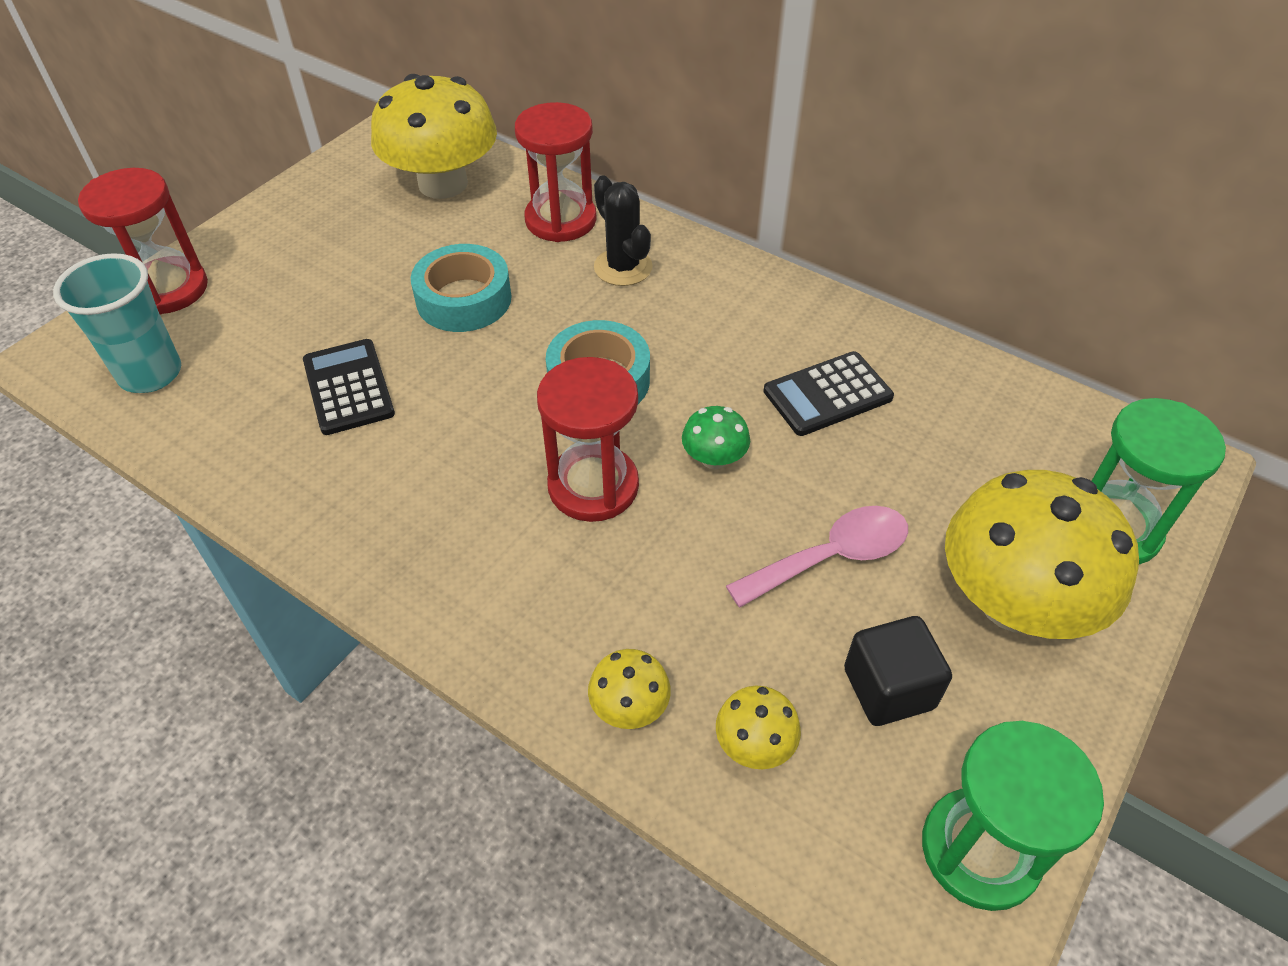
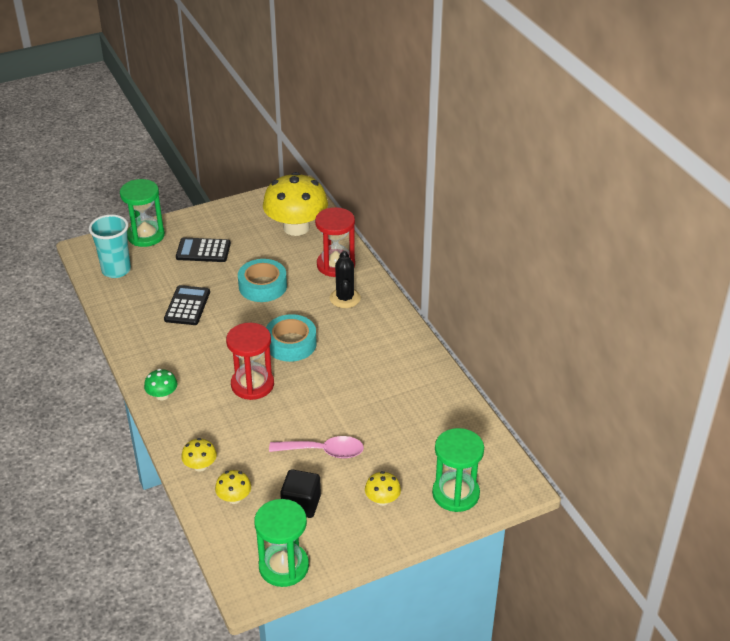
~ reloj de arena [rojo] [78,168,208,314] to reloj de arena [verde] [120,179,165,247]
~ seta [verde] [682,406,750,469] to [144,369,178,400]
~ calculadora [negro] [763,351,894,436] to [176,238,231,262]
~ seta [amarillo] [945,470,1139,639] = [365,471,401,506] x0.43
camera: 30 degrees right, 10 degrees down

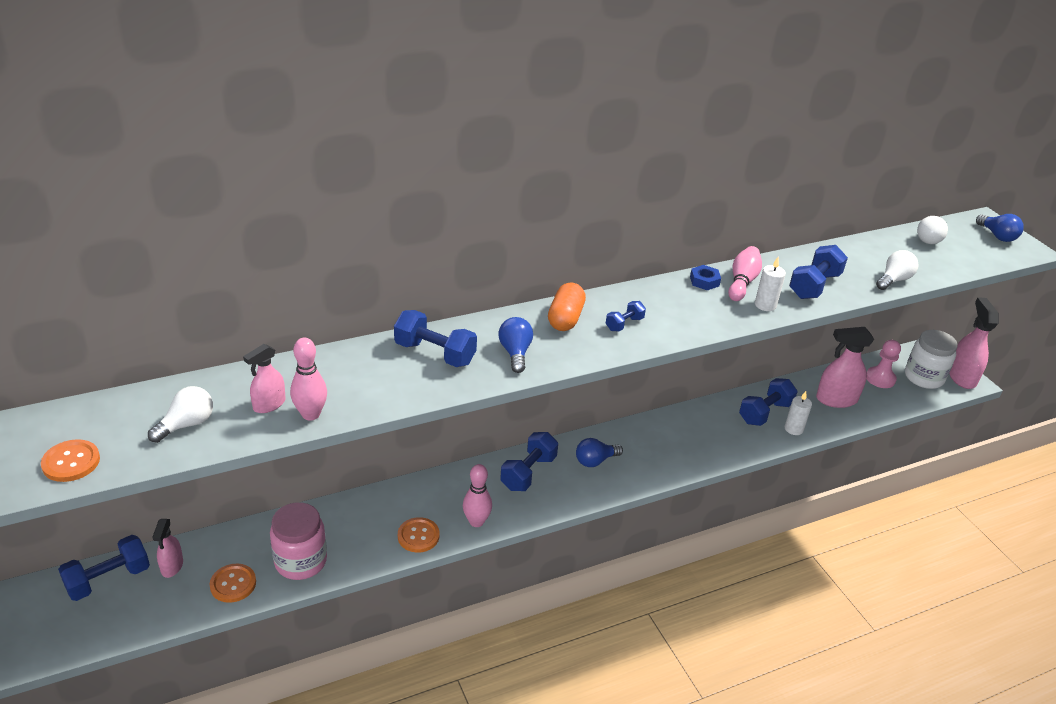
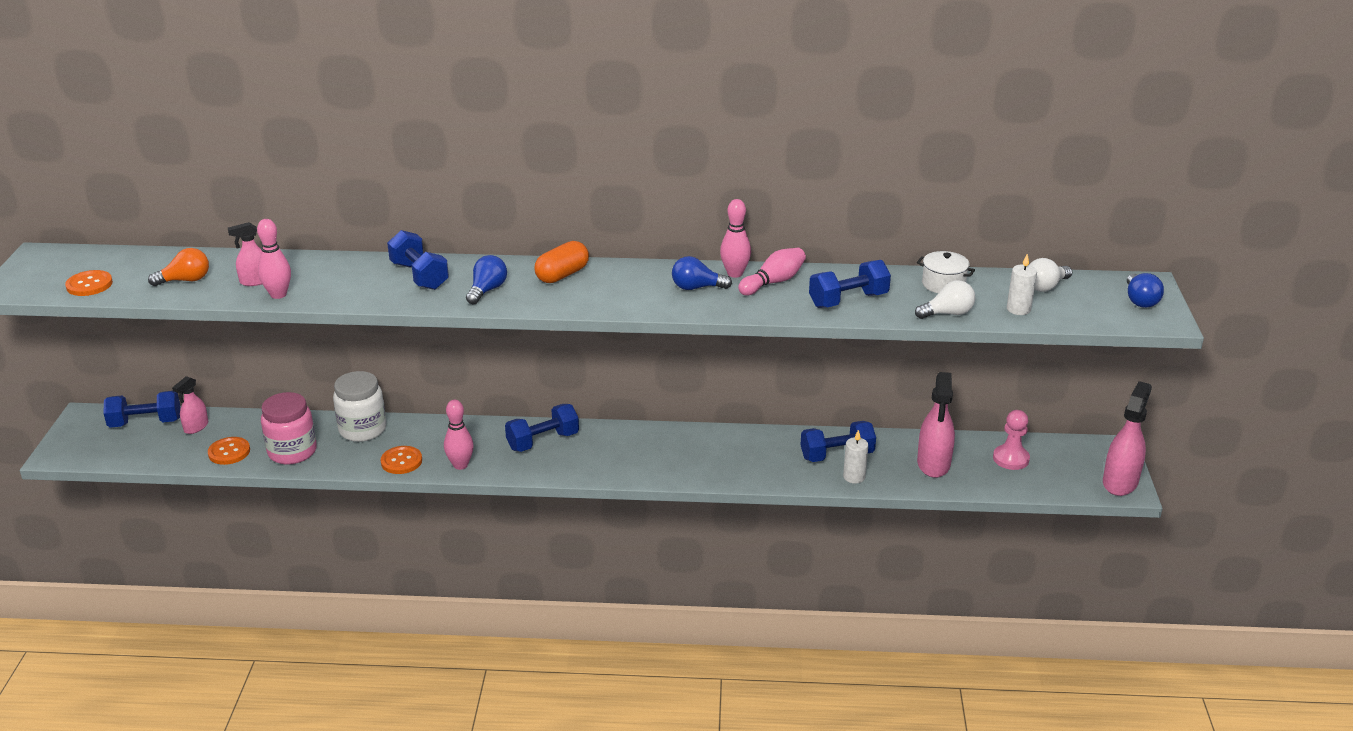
~ bombilla [blanco] [148,386,213,443] to bombilla [naranja] [148,248,209,286]
~ bombilla [azul] [576,438,623,467] to [672,256,732,290]
- mancuerna [azul] [606,301,646,331]
~ tuerca [azul] [690,265,721,290] to bolo [rosa] [720,199,751,278]
~ vela [blanco] [755,257,786,311] to [1007,254,1037,315]
~ pulverizador [rosa] [816,327,874,408] = [917,372,955,478] 105 degrees counterclockwise
~ tarro [blanco] [905,330,958,389] to [333,371,386,442]
+ olla [blanco] [917,251,975,293]
camera: 30 degrees right, 5 degrees down

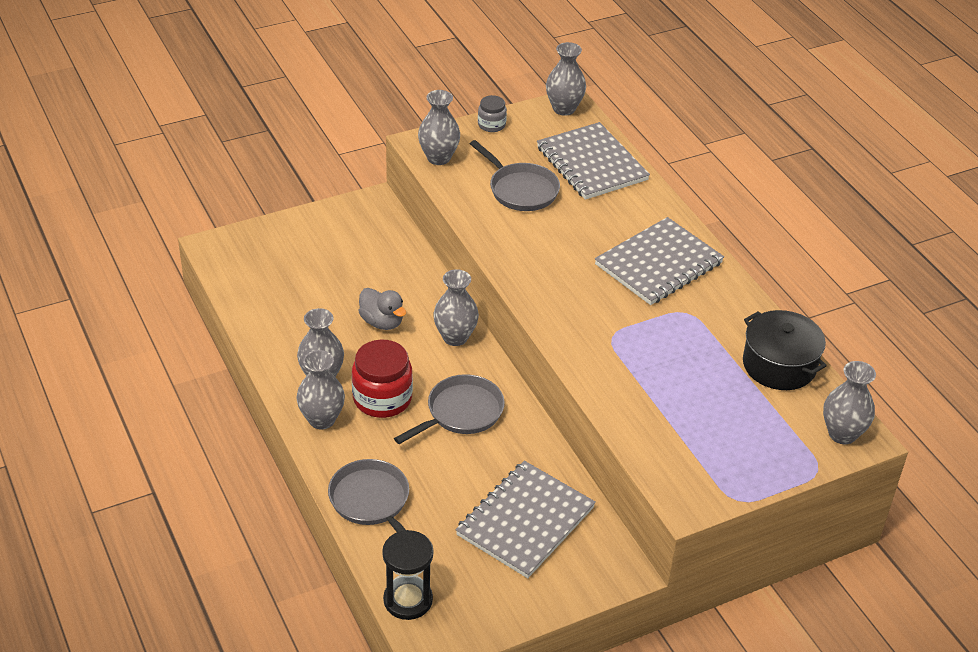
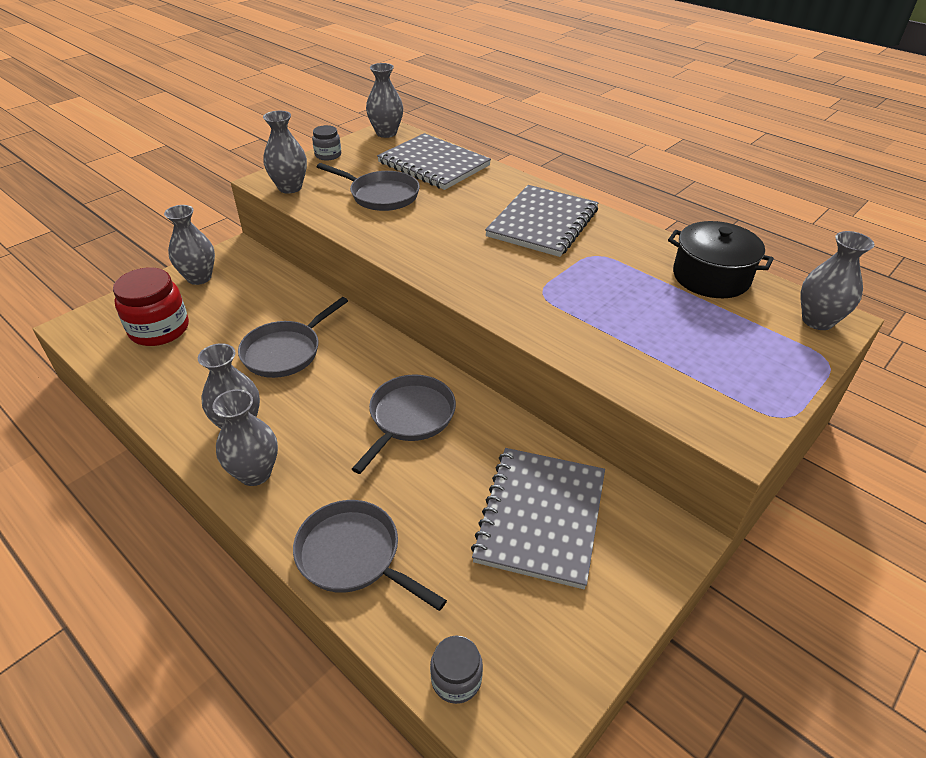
~ tarro [rojo] [352,339,413,418] to [113,267,189,346]
~ pato [gris] [358,288,406,330] to sartén [gris] [238,297,348,378]
~ reloj de arena [negro] [382,530,434,620] to tarro [gris] [430,635,483,704]
~ florero [gris] [433,269,479,346] to [164,205,215,285]
camera: 20 degrees left, 0 degrees up

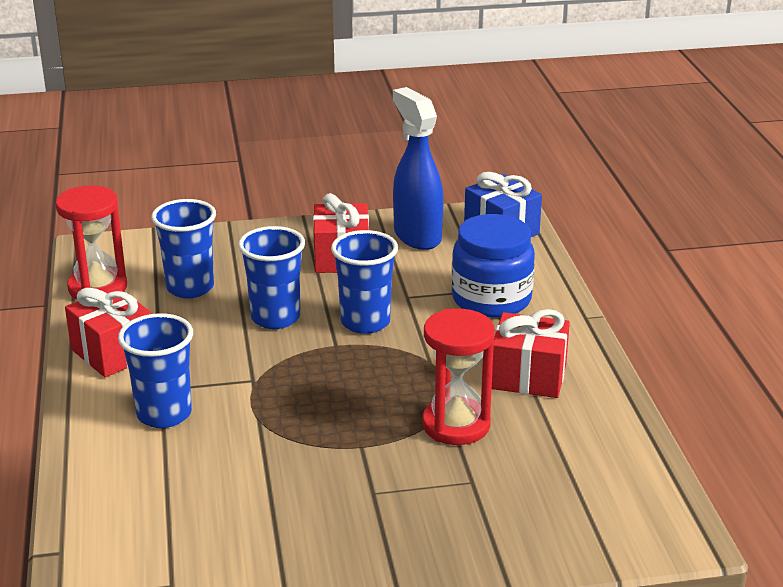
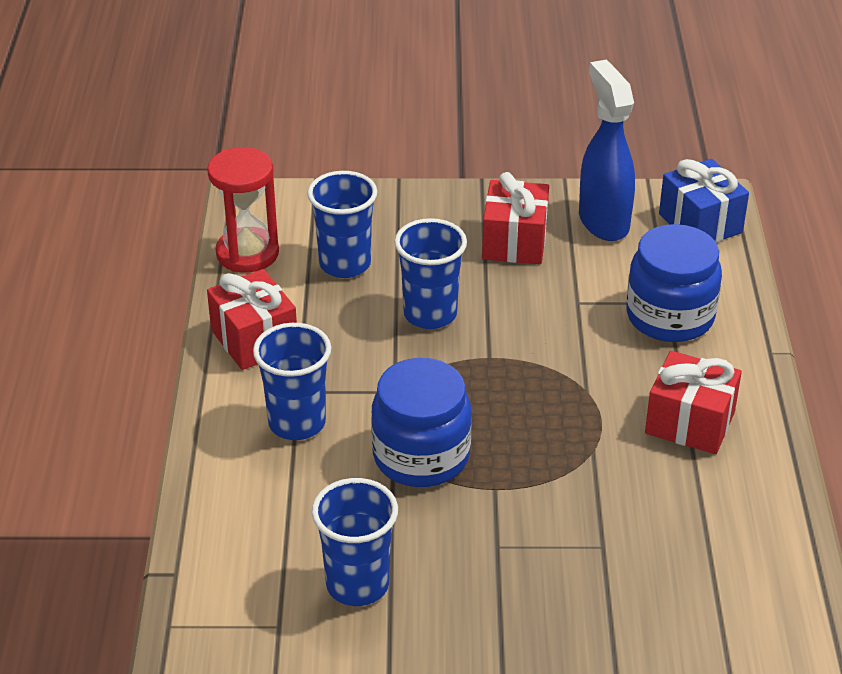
~ vaso [azul] [331,230,398,334] to [312,478,398,606]
- reloj de arena [rojo] [422,309,495,445]
+ tarro [azul] [371,358,472,487]
camera: 10 degrees right, 10 degrees up

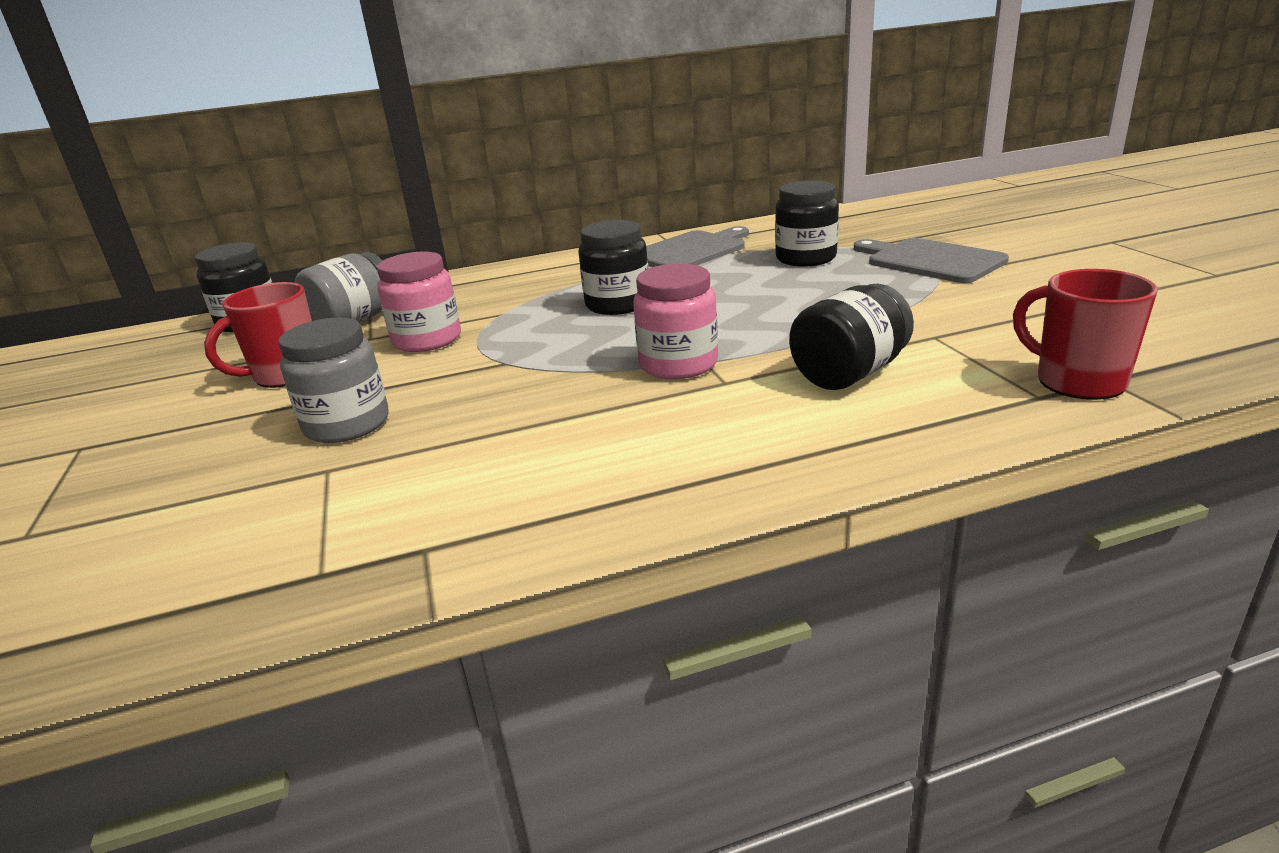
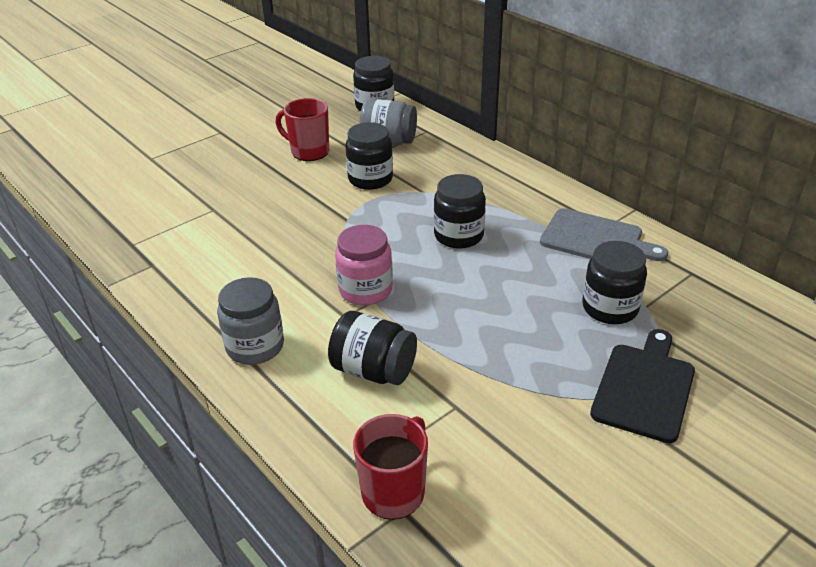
~ tarro [gris] [278,318,388,443] to [217,277,284,365]
~ tarro [rosa] [377,252,461,352] to tarro [negro] [346,122,393,190]
~ tabla de cortar [gris] [854,238,1009,283] to tabla de cortar [negro] [590,329,695,443]
camera: 65 degrees right, 10 degrees up

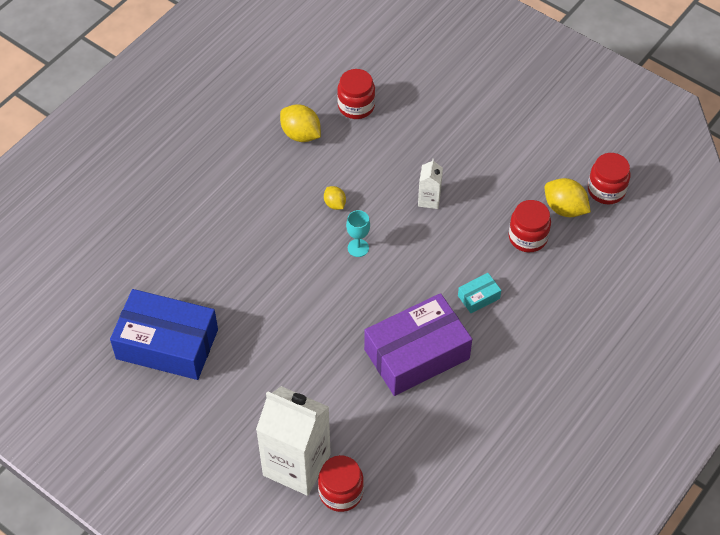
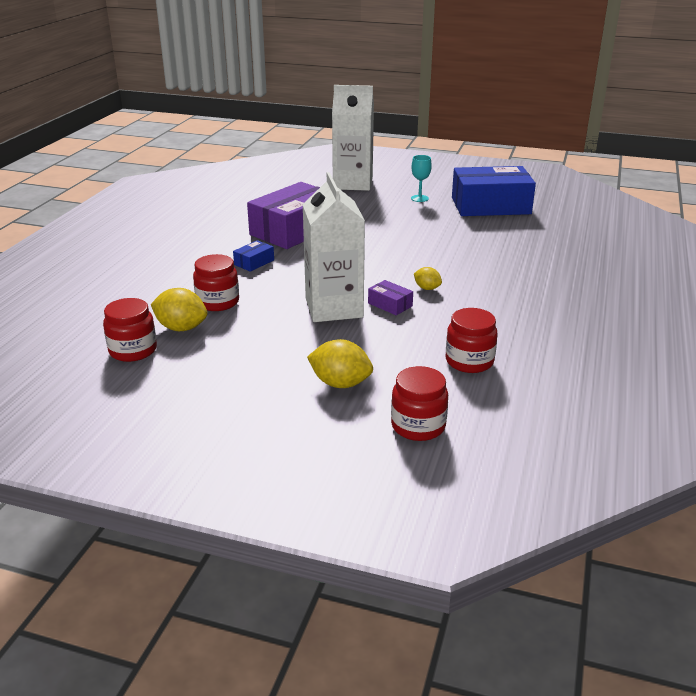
~ limón [amarillo] [280,104,321,142] to [307,339,373,388]
~ tarro [rojo] [318,455,364,512] to [391,366,448,441]
~ copa [turquesa] [346,210,370,257] to [411,155,432,202]
~ cartón de leche [blanco] [418,159,443,209] = [302,172,365,322] x2.19
~ caja [turquesa] [458,273,501,313] to caja [azul] [233,240,274,272]
+ caja [morado] [368,280,413,315]
camera: 160 degrees right, 25 degrees down

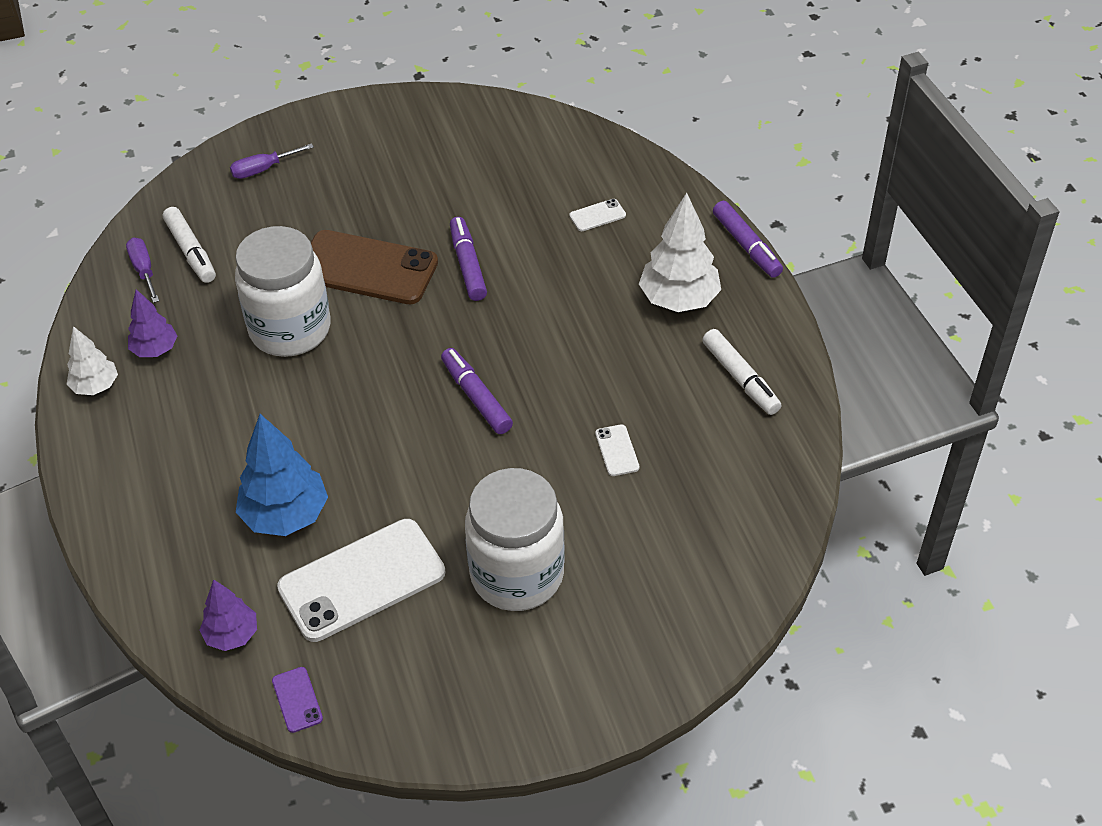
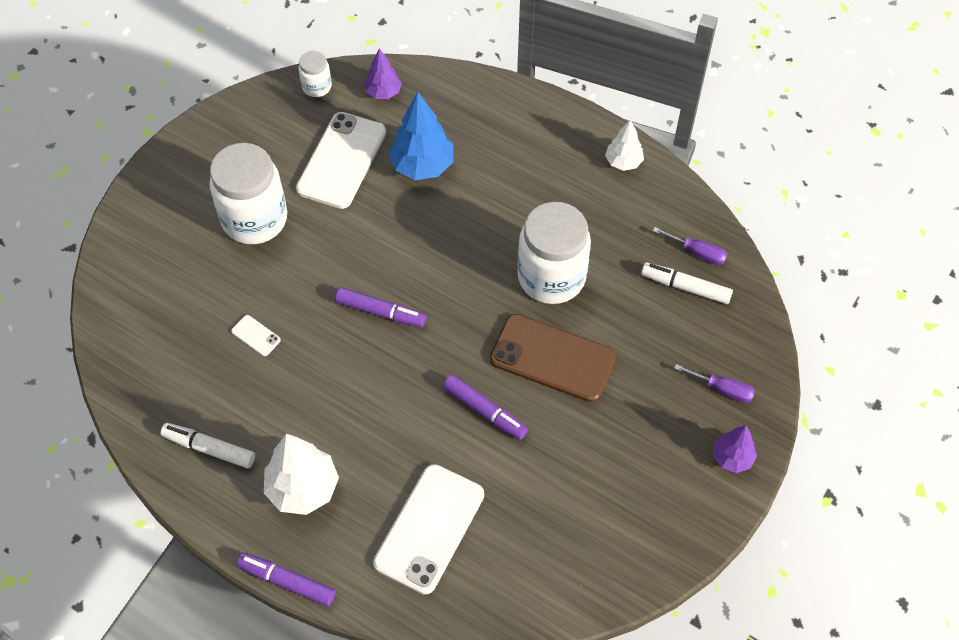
~ árbol [morado] [128,289,177,357] to [713,425,757,473]
~ destornillador [morado] [230,143,314,179] = [674,364,755,403] 90 degrees clockwise
~ móvil [morado] [272,667,323,733] to tarro [blanco] [299,51,332,97]
~ móvil [marrón] [311,230,438,304] = [490,314,616,402] 45 degrees clockwise
~ móvil [blanco] [569,199,626,231] = [373,464,484,595] x2.44
camera: 140 degrees right, 10 degrees up

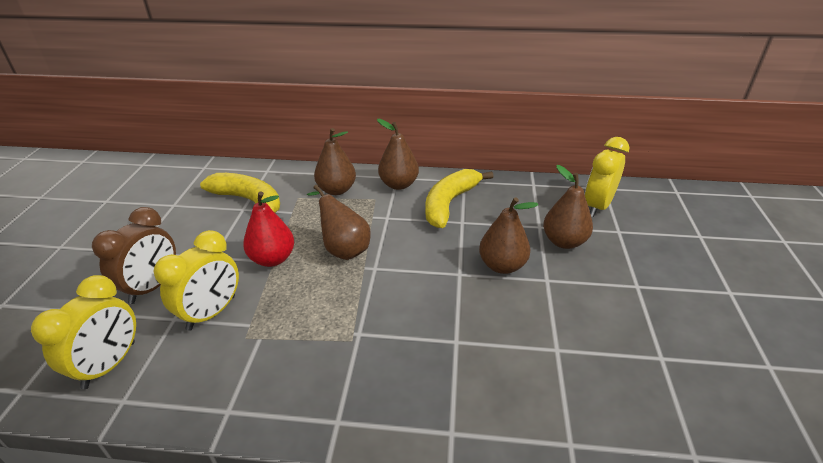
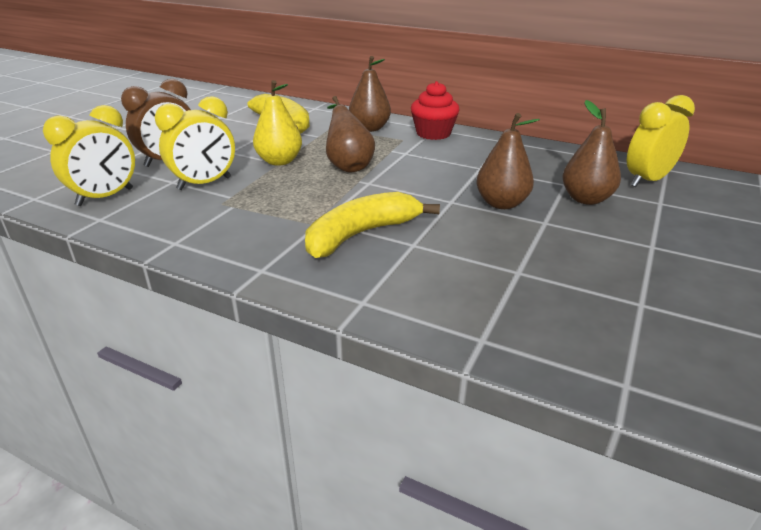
~ pera [rojo] [243,191,294,267] to pera [amarillo] [253,80,302,166]
~ pera [marrón] [377,119,419,190] to magdalena [rojo] [411,81,460,140]
~ plátano [amarillo] [425,169,494,228] to [305,192,440,258]
camera: 20 degrees right, 5 degrees down

